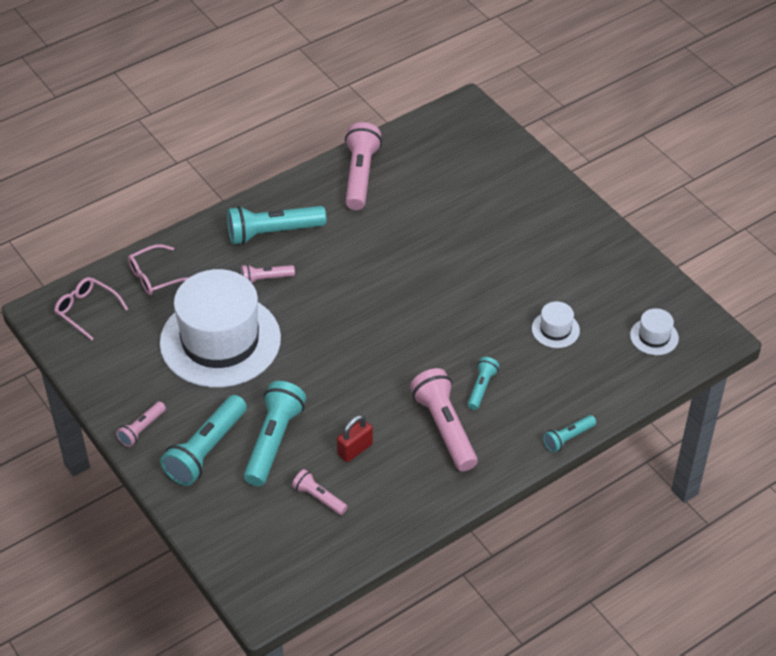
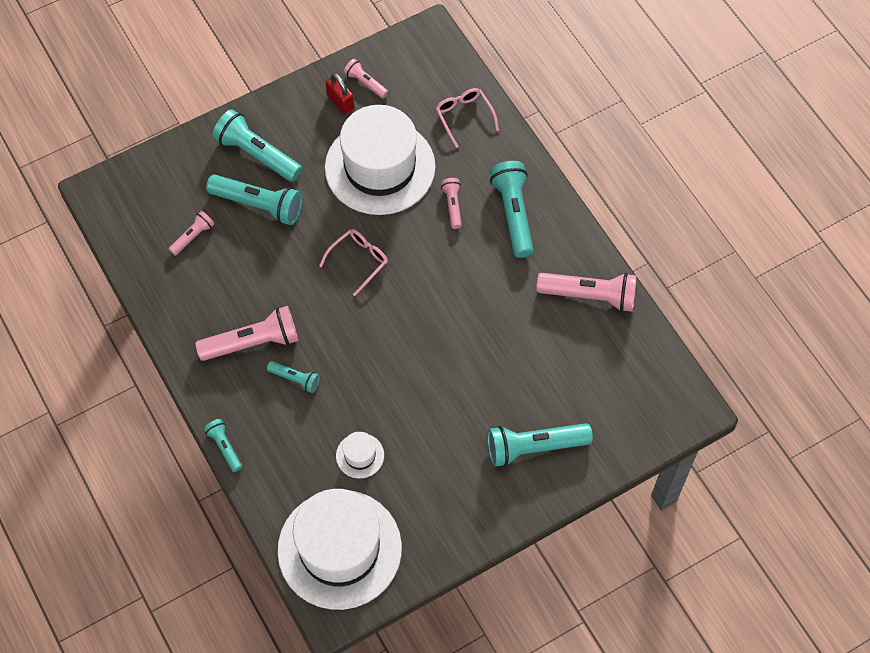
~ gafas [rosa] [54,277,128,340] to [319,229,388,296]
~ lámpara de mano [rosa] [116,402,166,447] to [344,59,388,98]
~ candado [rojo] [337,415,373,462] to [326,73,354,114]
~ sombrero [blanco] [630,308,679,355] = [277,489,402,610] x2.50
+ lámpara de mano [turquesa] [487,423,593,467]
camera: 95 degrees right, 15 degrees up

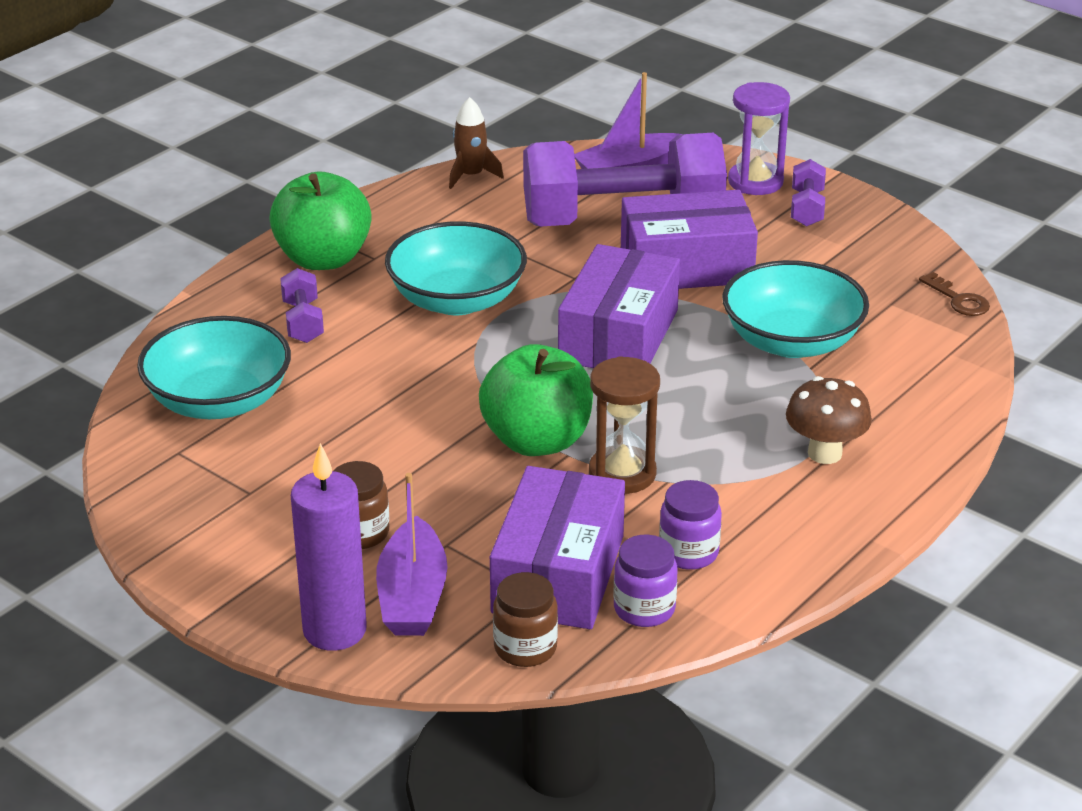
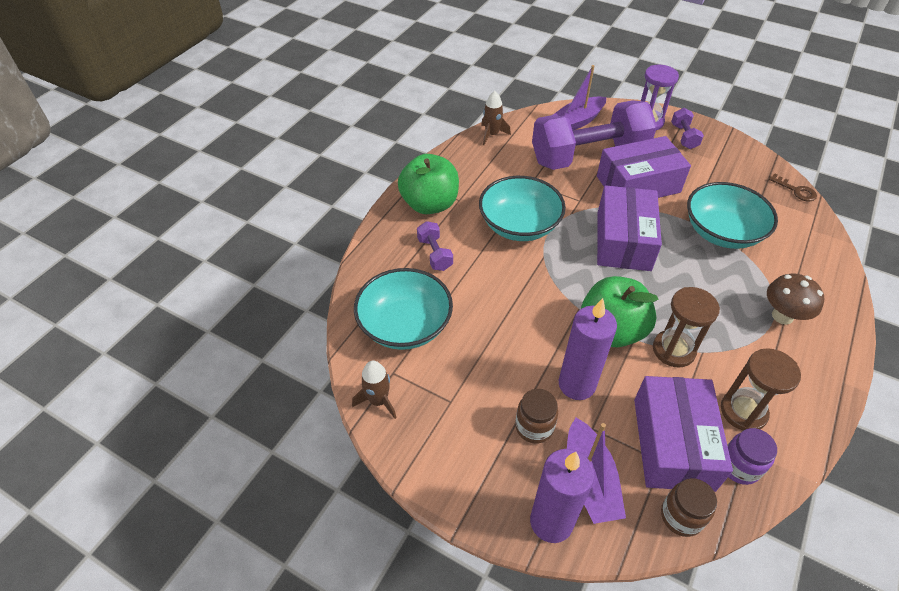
~ tarro [morado] [659,480,722,570] to reloj de arena [marrón] [721,348,801,431]
+ cohete [marrón] [352,361,397,419]
+ vela [morado] [559,298,617,400]
camera: 10 degrees left, 15 degrees up

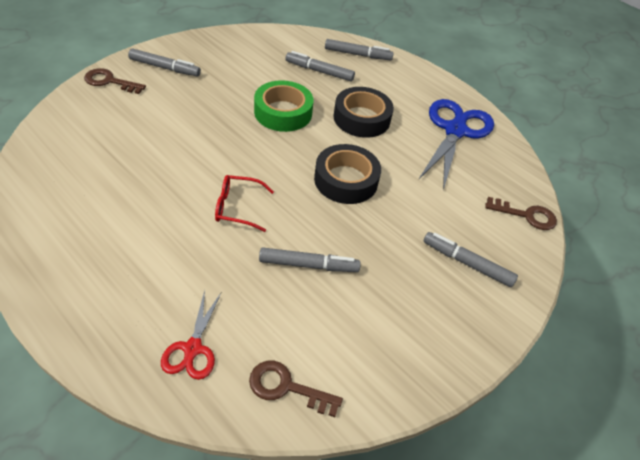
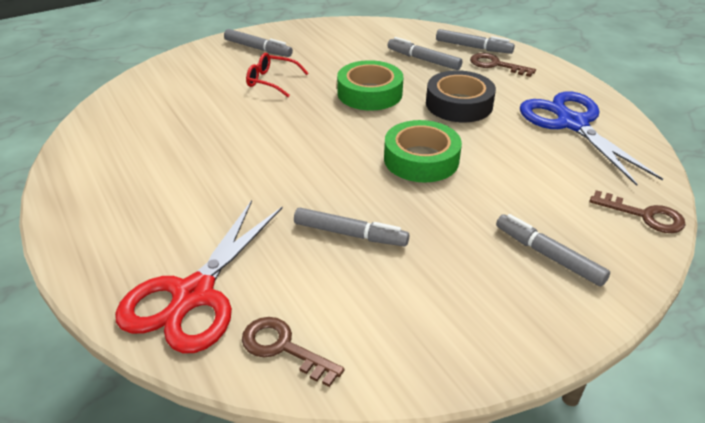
~ llave [marrón] [84,68,146,94] to [470,53,536,77]
~ tijeras [rojo] [161,290,222,380] = [115,200,283,353] x1.91
~ gafas [rojo] [215,175,274,232] to [246,53,308,97]
~ cinta adhesiva [negro] [314,144,381,204] to cinta adhesiva [verde] [384,120,462,182]
~ tijeras [azul] [418,99,494,190] = [520,91,663,186] 60 degrees counterclockwise
camera: 20 degrees right, 10 degrees down

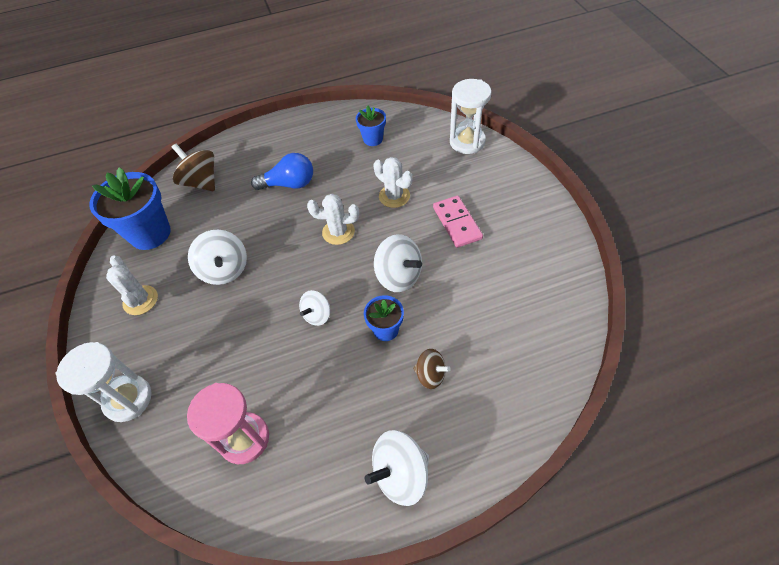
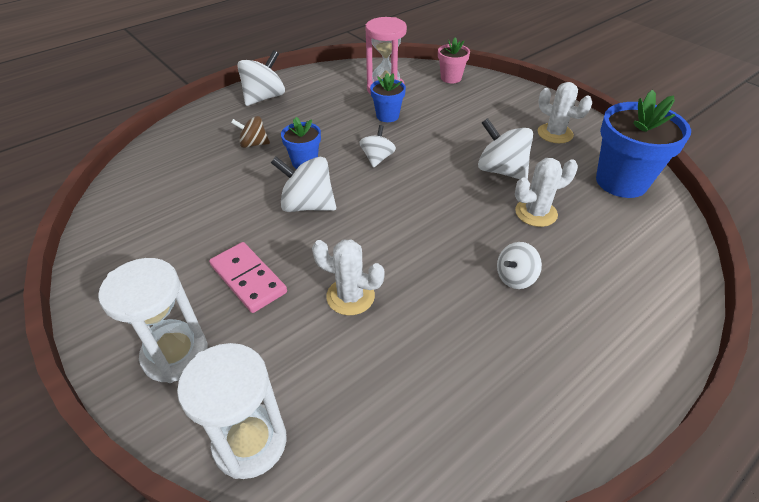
~ reloj de arena [blanco] [55,342,152,422] to [98,258,208,383]
- peonza [marrón] [172,144,215,191]
~ bombilla [azul] [251,153,313,190] to peonza [blanco] [497,242,542,289]
~ cactus [blanco] [307,194,359,245] to [515,158,578,227]
~ maceta [azul] [356,105,386,146] to [370,73,406,122]
+ maceta [rosa] [438,38,470,83]
camera: 155 degrees right, 10 degrees down

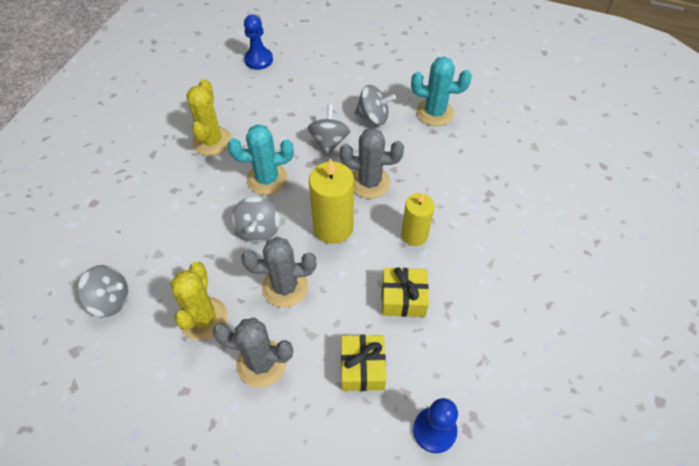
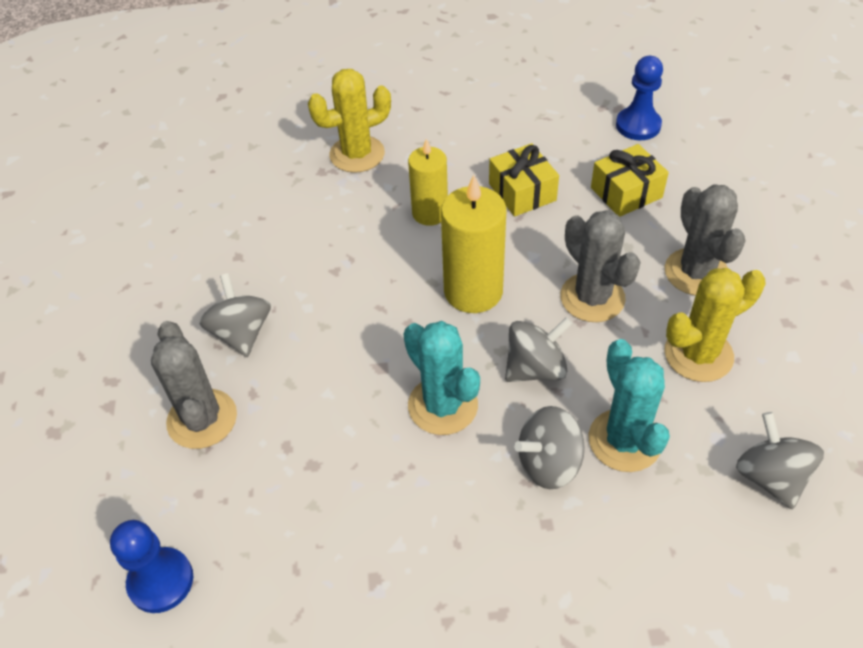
~ cactus [amarillo] [186,79,231,156] to [308,69,391,173]
~ peonza [gris] [307,104,351,156] to [514,406,585,489]
~ cactus [gris] [340,128,404,199] to [151,321,237,449]
~ cactus [turquesa] [411,56,472,126] to [589,339,670,472]
camera: 115 degrees left, 5 degrees down

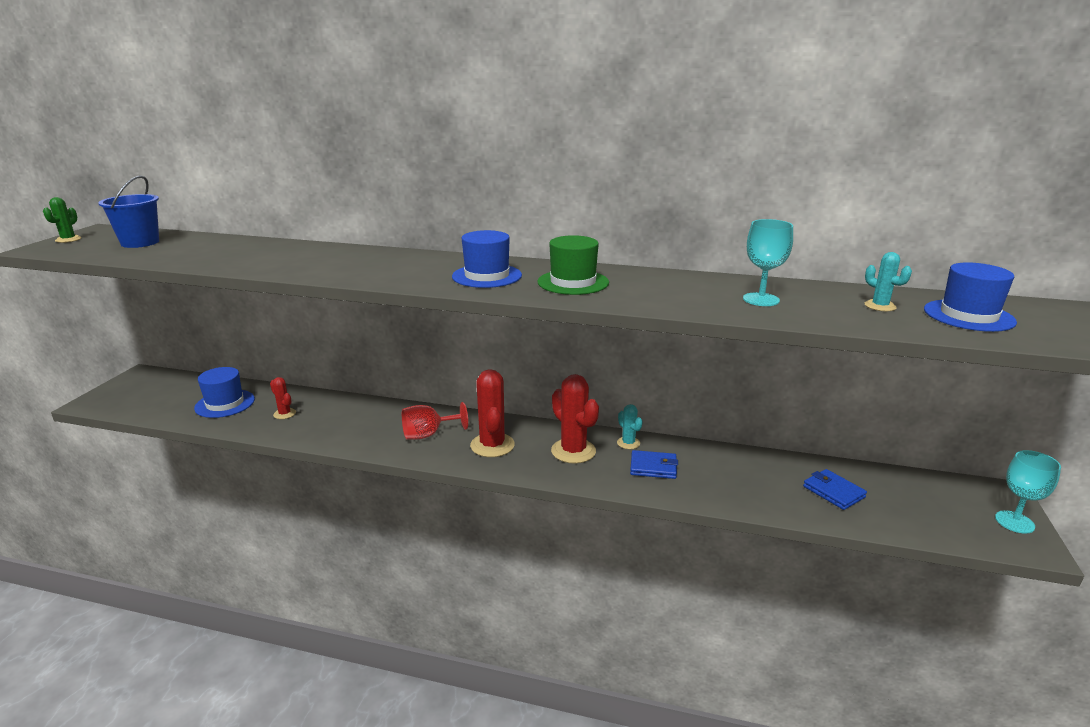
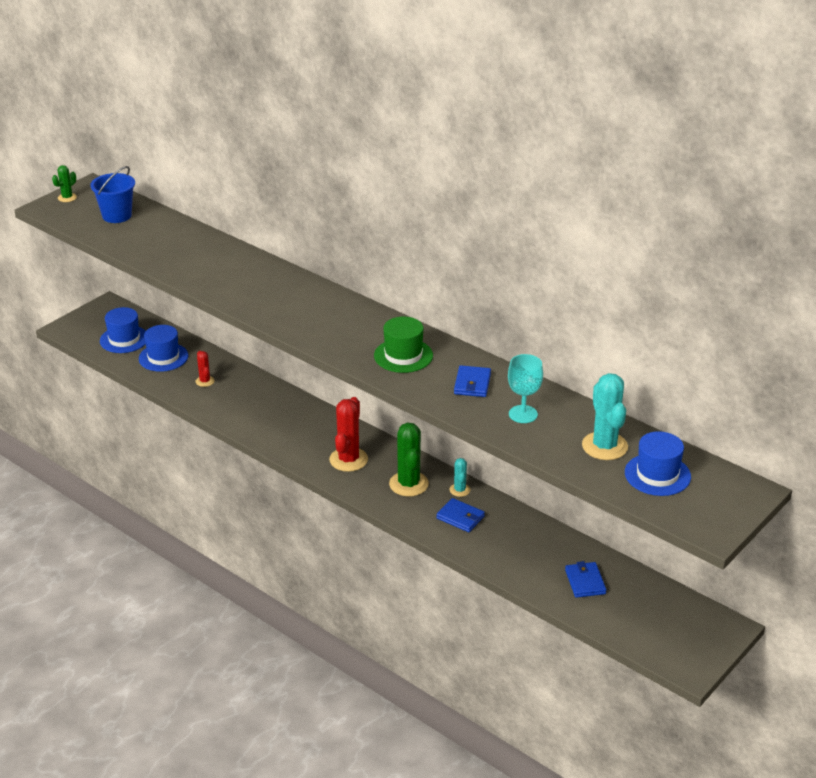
- copa [rojo] [402,402,468,439]
~ sombrero [azul] [452,230,522,288] to [100,307,146,353]
~ cactus [rojo] [551,374,599,463] to cactus [verde] [389,422,429,497]
~ cactus [turquesa] [864,252,912,311] = [582,373,628,460] x1.90
- copa [turquesa] [995,450,1061,534]
+ cartera [azul] [454,365,491,397]
camera: 25 degrees right, 10 degrees up

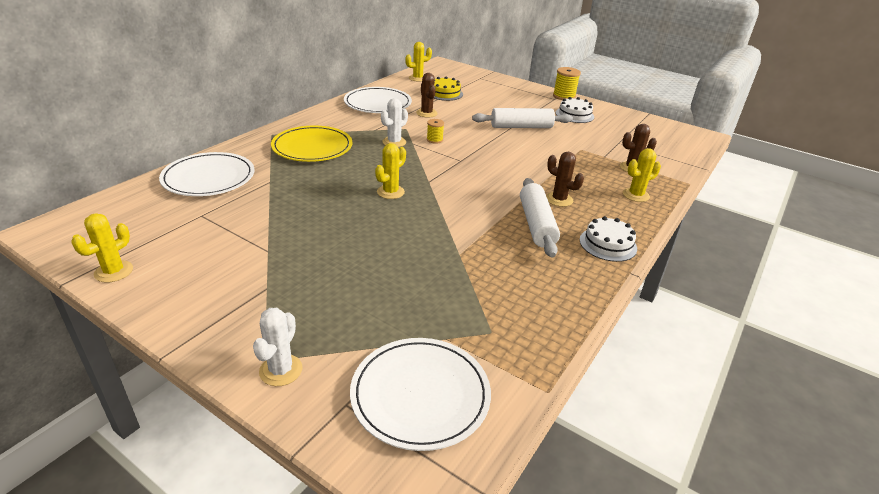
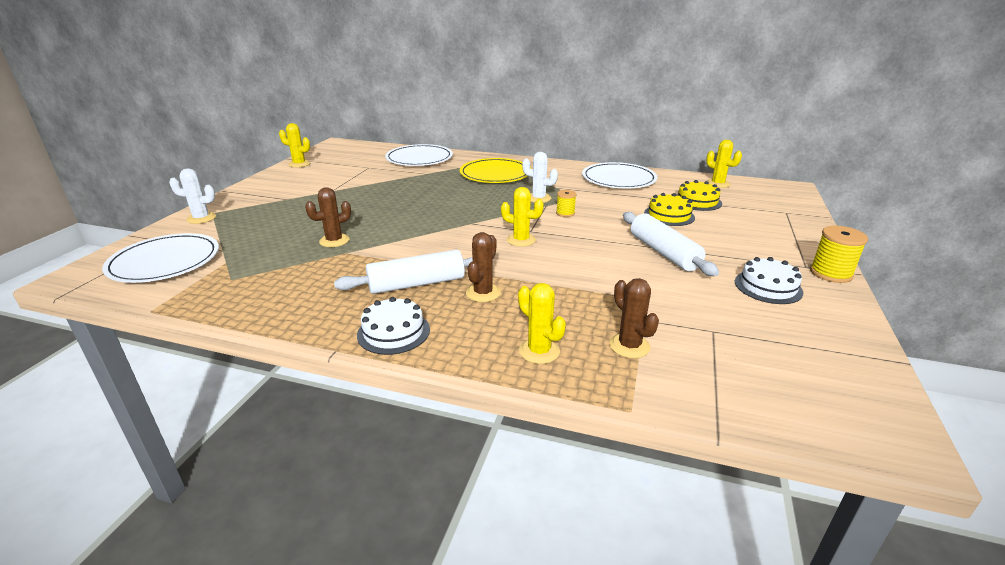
~ cactus [amarillo] [375,143,406,199] to [501,187,544,247]
~ cactus [marrón] [416,73,438,118] to [305,187,351,247]
+ tarta [amarillo] [644,193,695,226]
camera: 75 degrees right, 5 degrees down

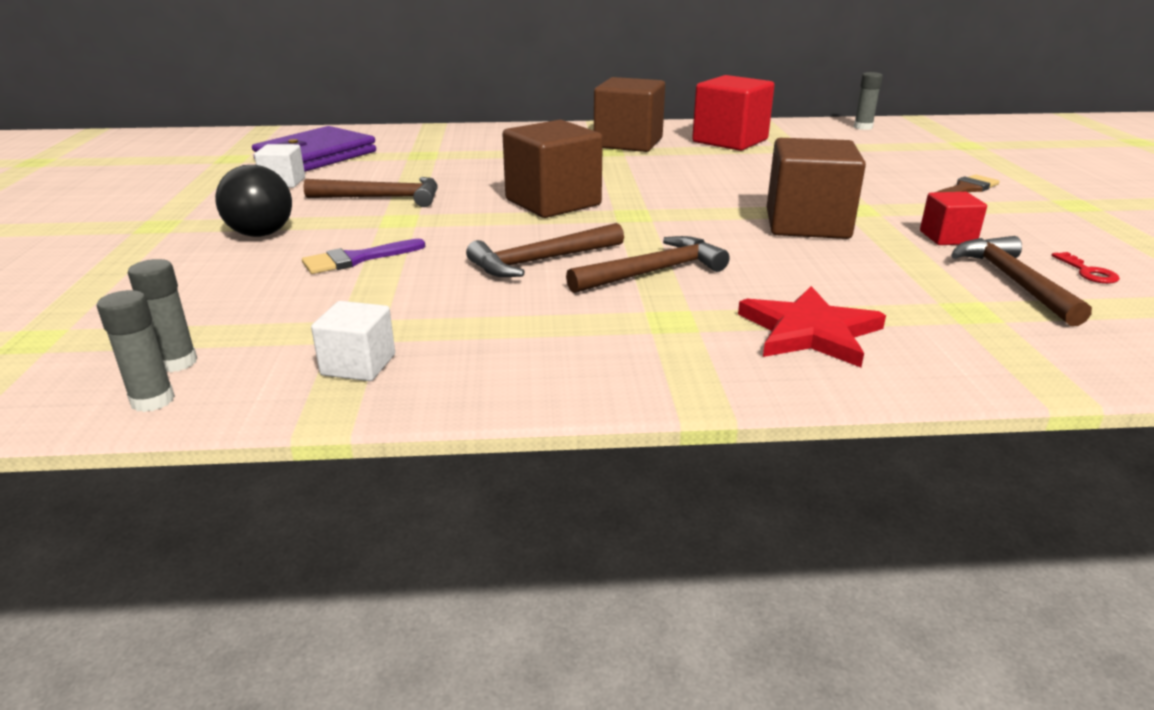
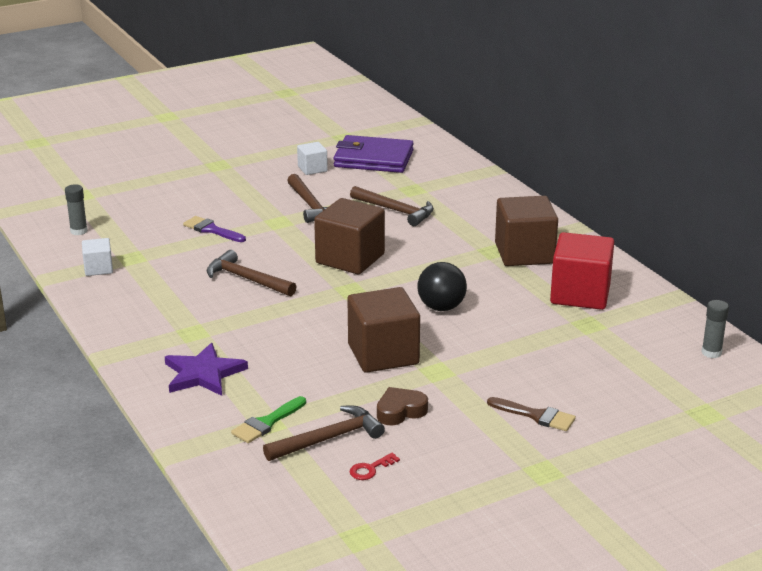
- barra de pegamento [gris] [97,290,175,412]
~ pelota [negro] [215,165,292,237] to [417,262,467,311]
~ martillo [marrón] [566,236,730,293] to [350,186,434,226]
~ estrella [rojo] [738,286,886,367] to estrella [morado] [165,343,248,396]
~ cubo [rojo] [920,192,987,245] to corazón [marrón] [377,387,428,425]
+ pincel [verde] [231,396,306,443]
camera: 65 degrees right, 0 degrees up

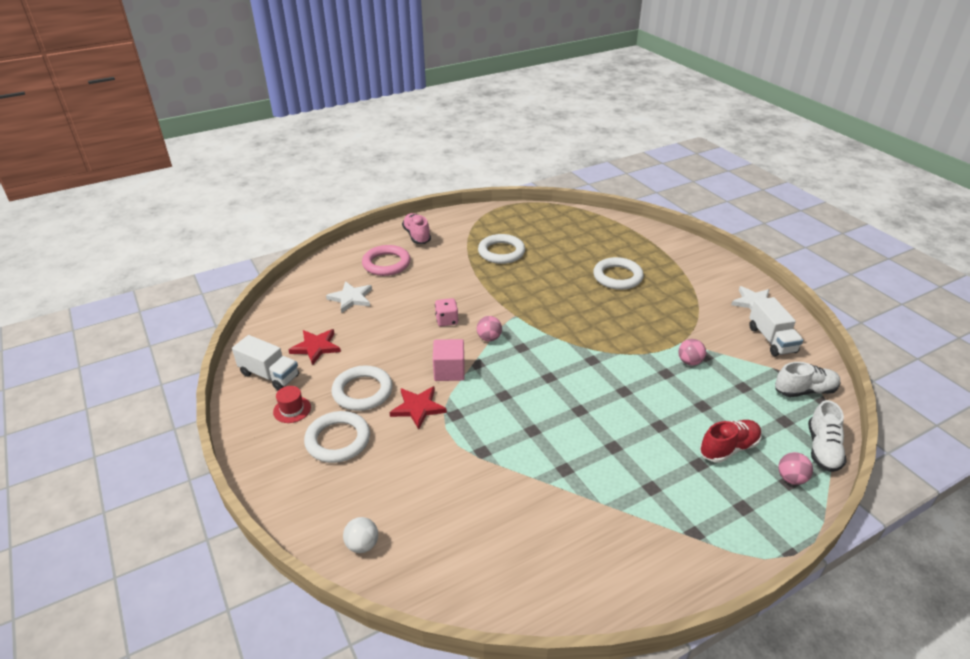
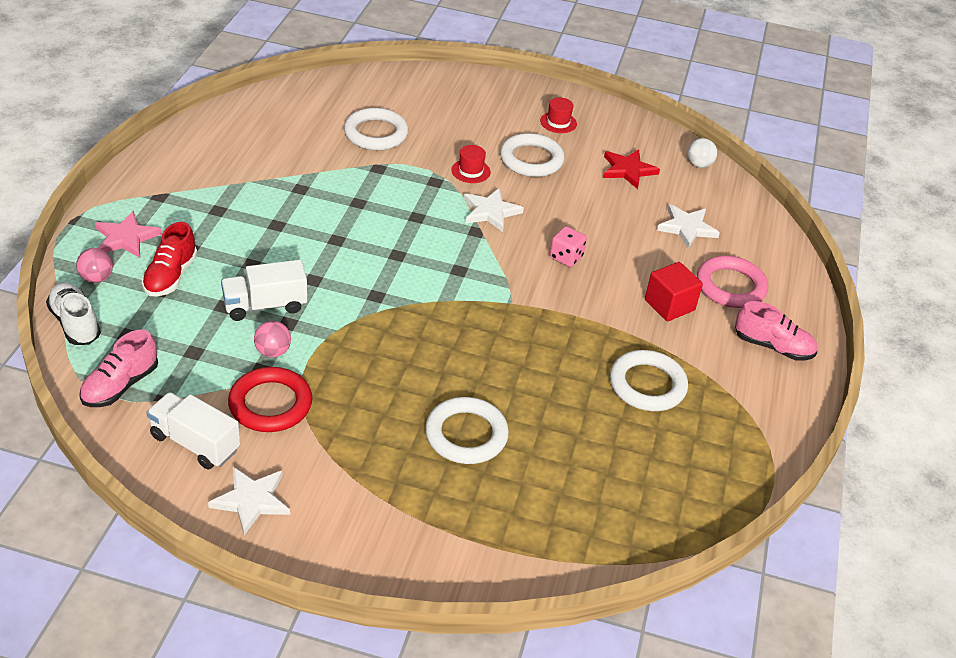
~ camión [blanco] [232,335,299,391] to [221,260,307,321]
~ anillo [blanco] [304,411,370,463] to [344,108,408,150]
~ pelota [blanco] [343,517,378,553] to [687,138,717,168]
~ estrella [rojo] [390,386,447,429] to sombrero [rojo] [451,145,491,183]
~ cubo [rosa] [433,339,465,381] to estrella [blanco] [464,188,524,232]
- pelota [rosa] [477,316,502,341]
~ zapato [blanco] [775,362,841,397] to zapato [rosa] [79,329,158,407]
+ estrella [rosa] [95,211,162,258]
+ anillo [rojo] [228,367,312,432]
+ cubo [rojo] [645,262,703,321]
camera: 130 degrees right, 5 degrees up

